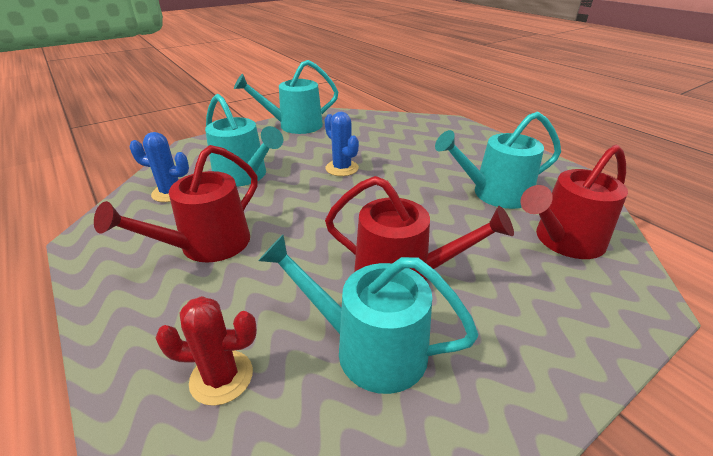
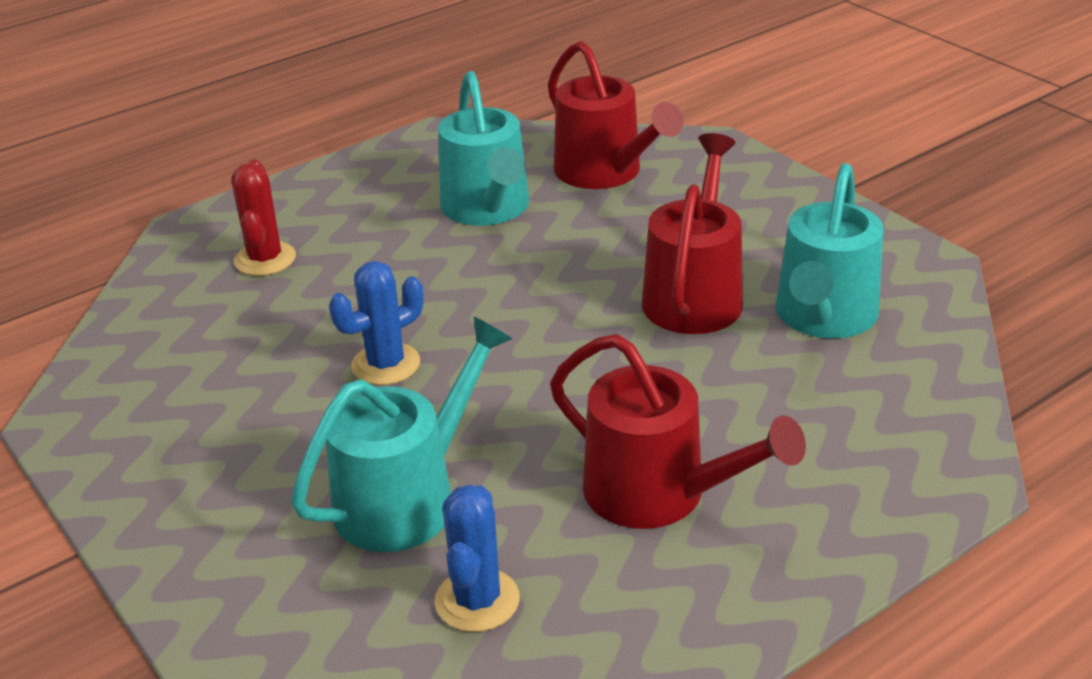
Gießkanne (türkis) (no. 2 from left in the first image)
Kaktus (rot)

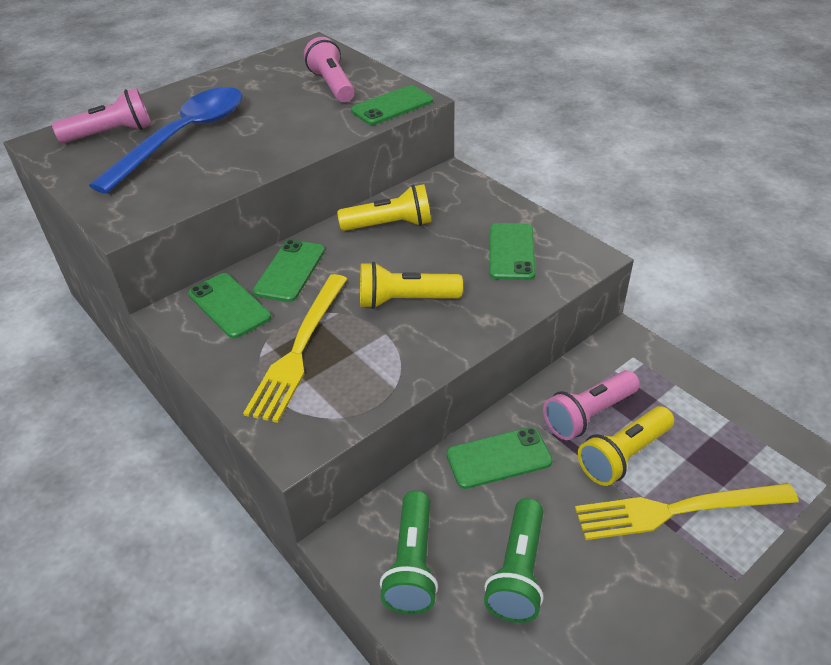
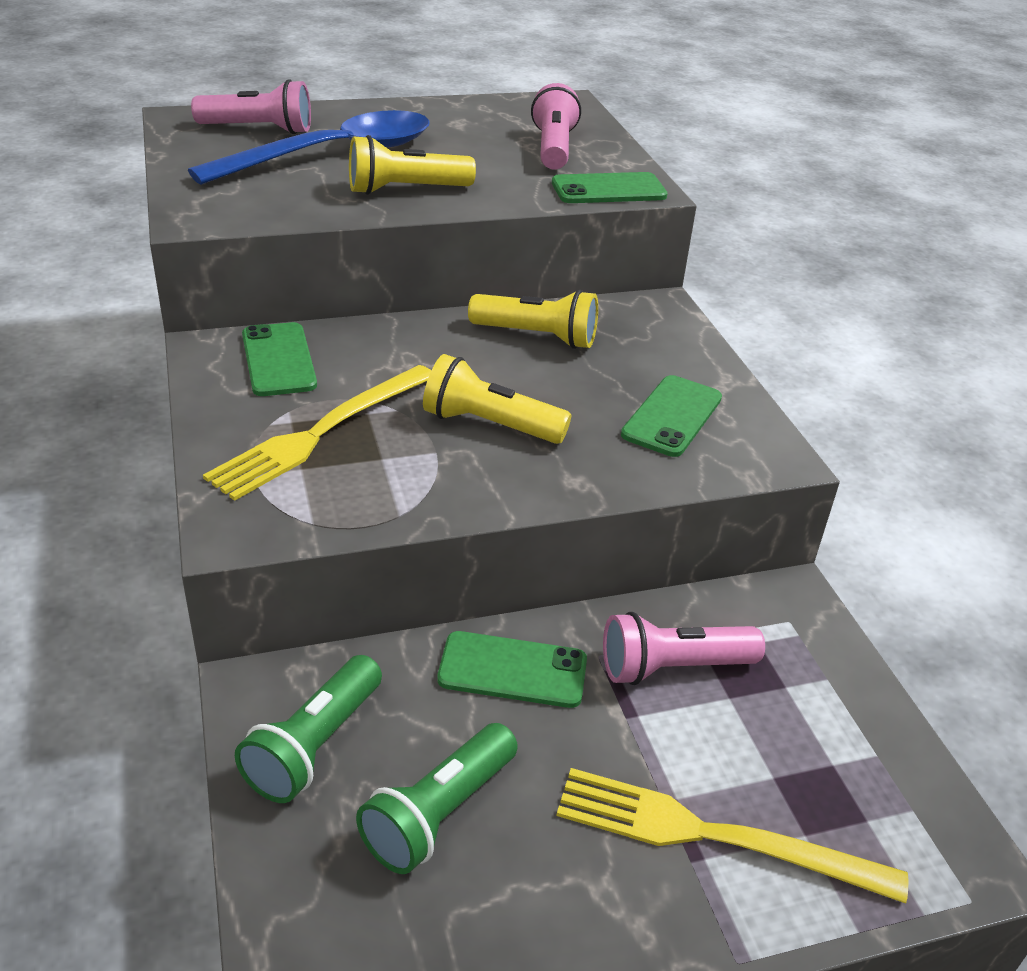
Handy (grün) (no. 2 from left in the first image)
Taschenlampe (gelb) (no. 1 from left)

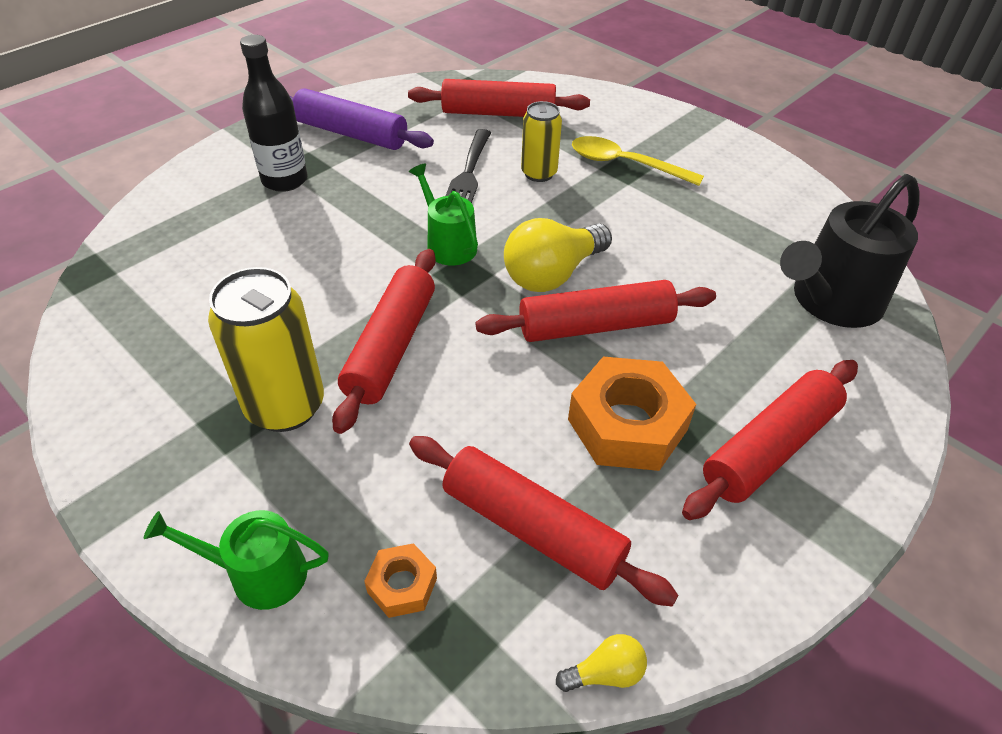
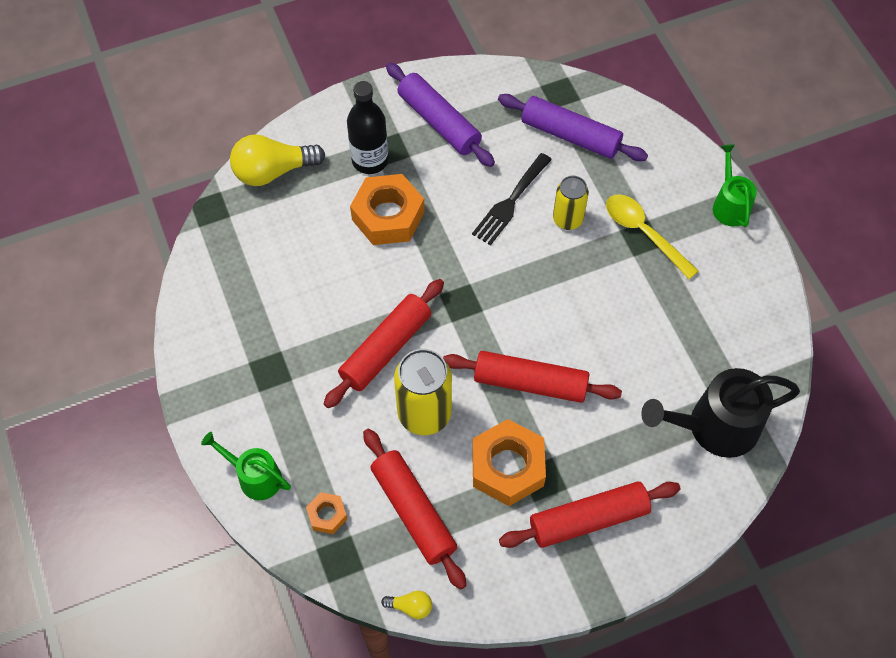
Nudelholz (lila) (no. 2 from left)
Gießkanne (grün) (no. 2 from left)
Glühbirne (gelb) (no. 1 from left)
Dose (gelb) (no. 1 from left)
Sechskantmutter (orange) (no. 2 from left)

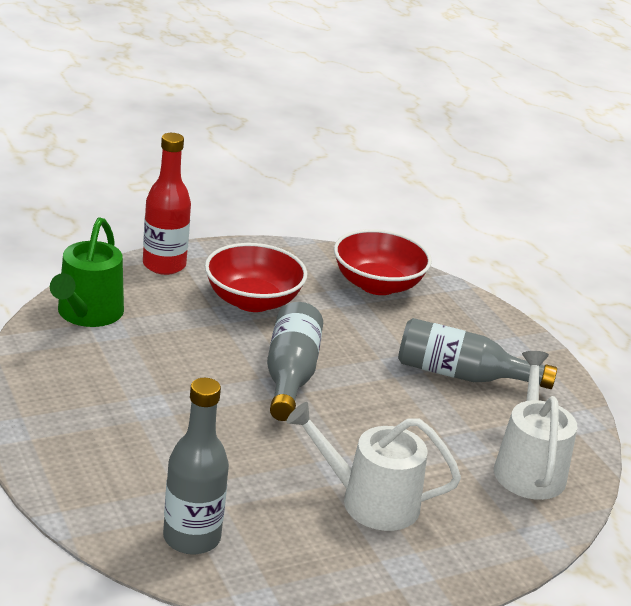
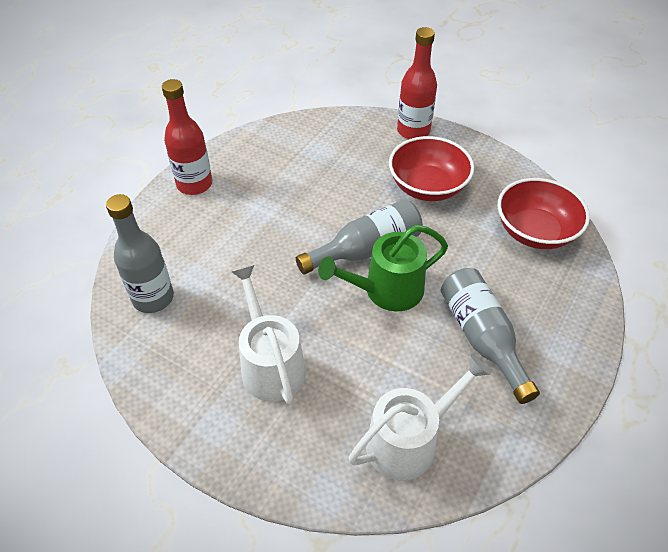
Gießkanne (grün)
Flasche (rot) (no. 1 from left)

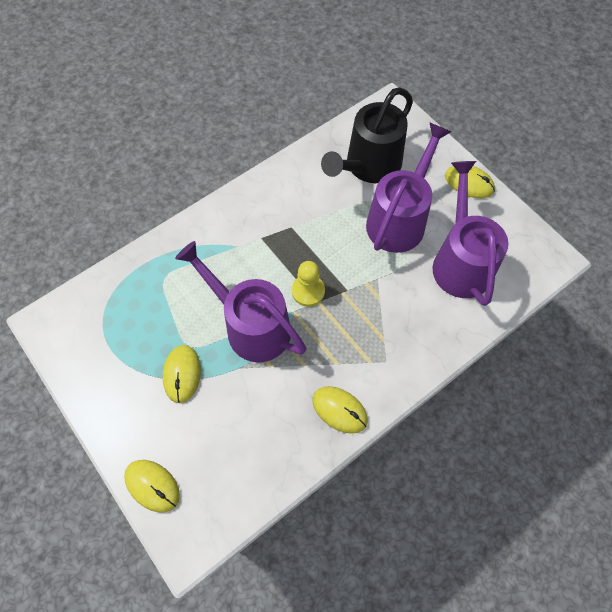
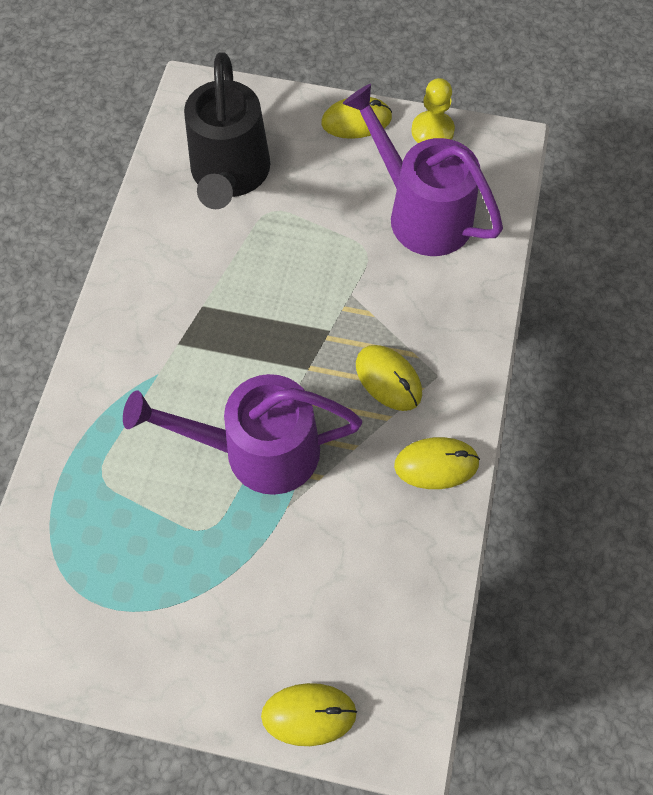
Gießkanne (lila) (no. 2 from left in the first image)
Bauer (gelb)
Computermaus (gelb) (no. 3 from left)

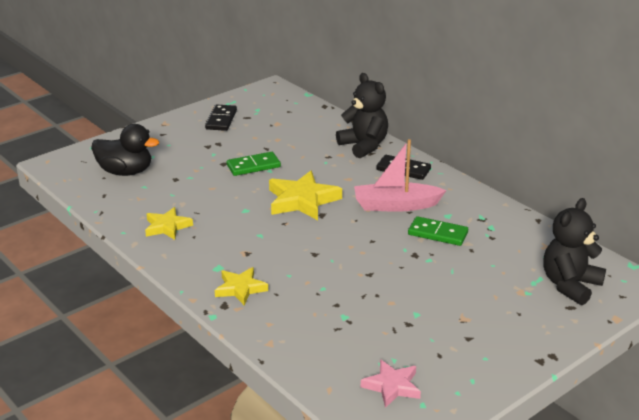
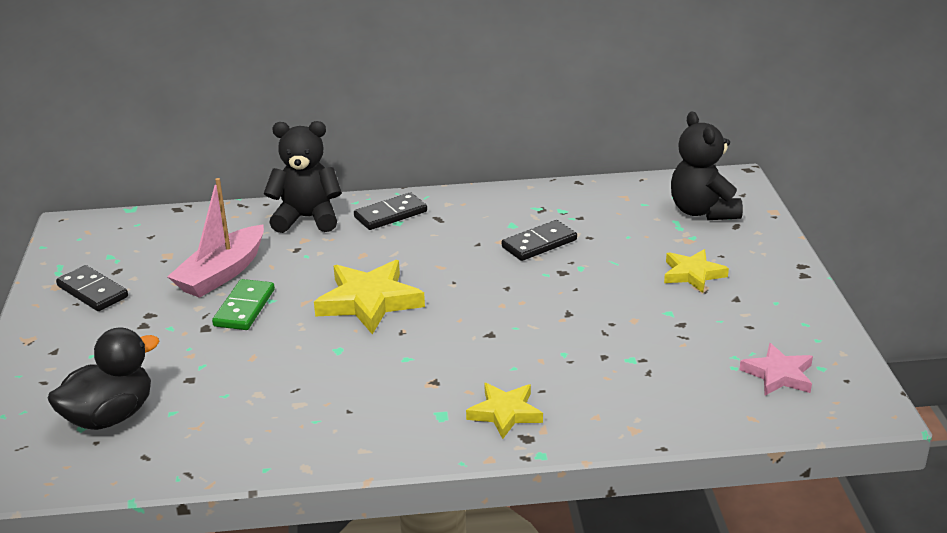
Boot (rosa)
Stern (gelb) (no. 3 from left)
Dominostein (schwarz) (no. 3 from left)

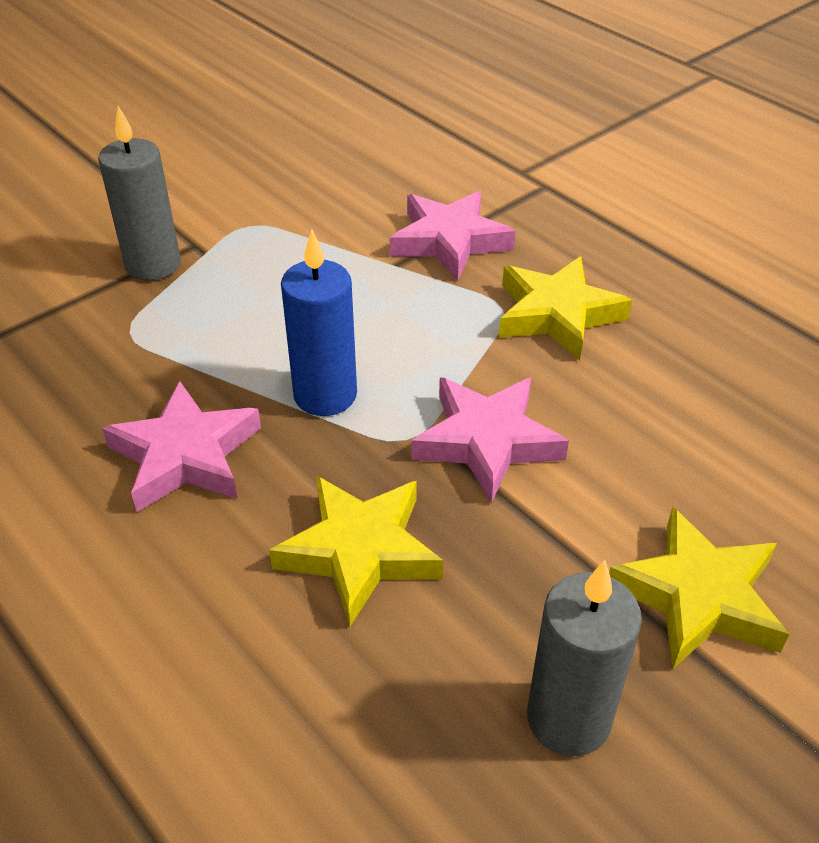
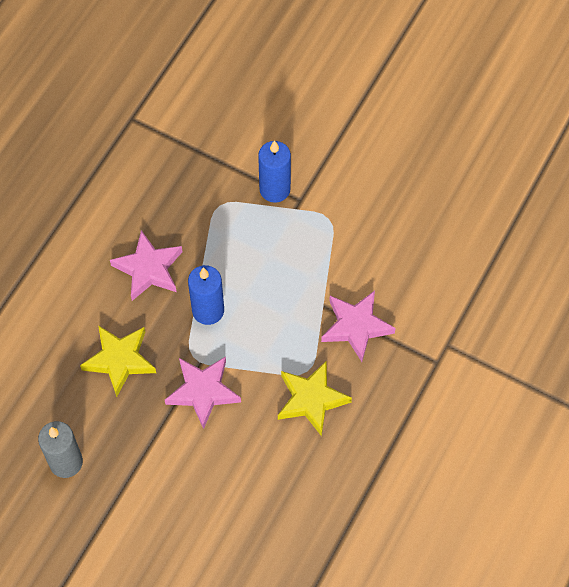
Kerze (blau) (no. 2 from left)
Stern (gelb) (no. 3 from left in the first image)

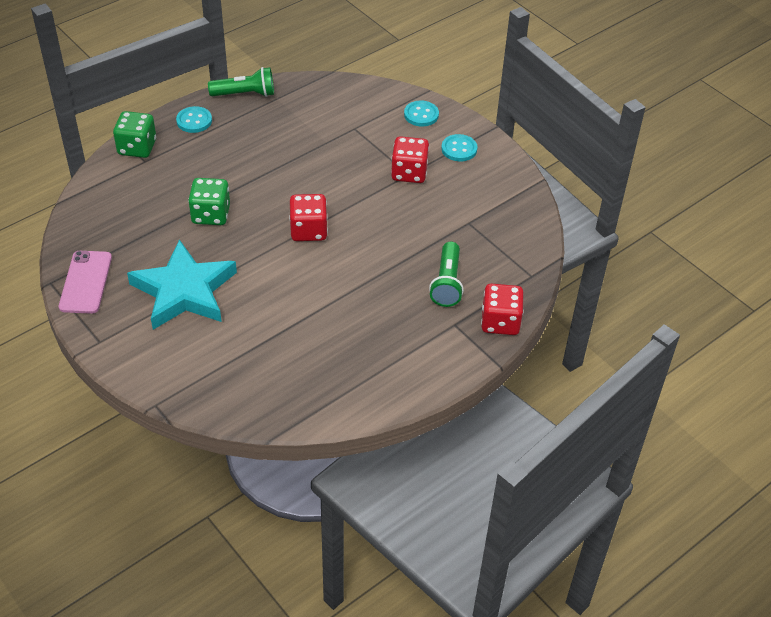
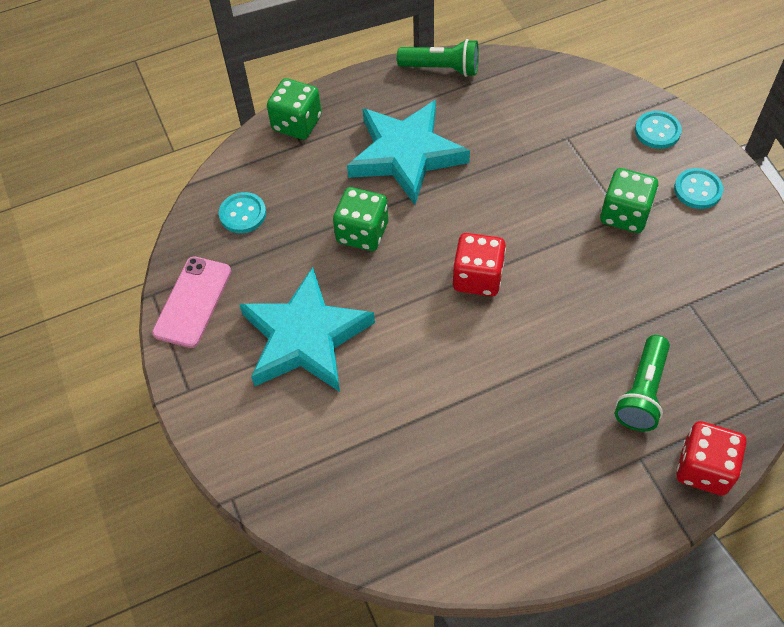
Knopf (türkis) (no. 1 from left)
Spielwürfel (grün) (no. 3 from left)
Stern (türkis) (no. 2 from left)

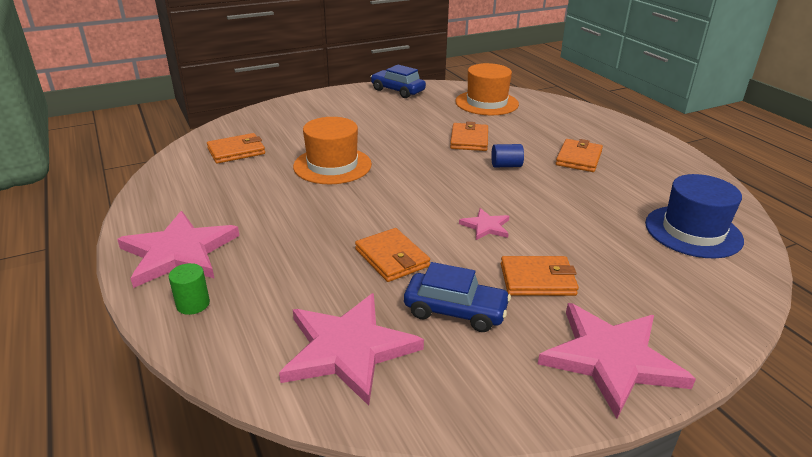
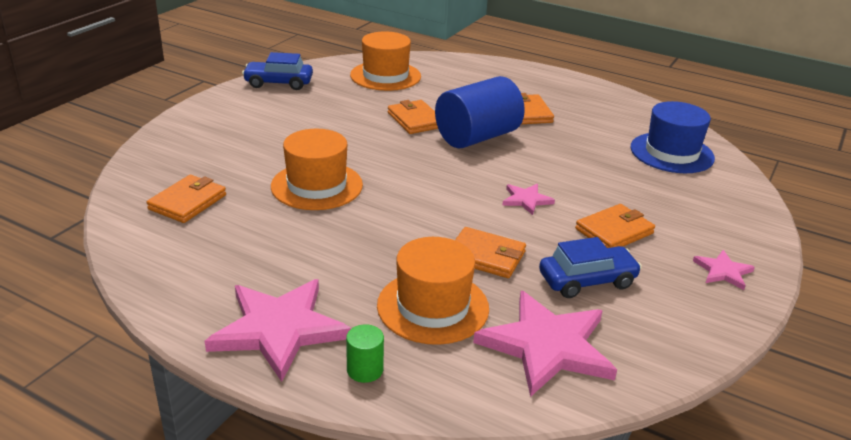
Vollzylinder (blau)
Stern (rosa) (no. 4 from left)
Hut (orange) (no. 3 from left)

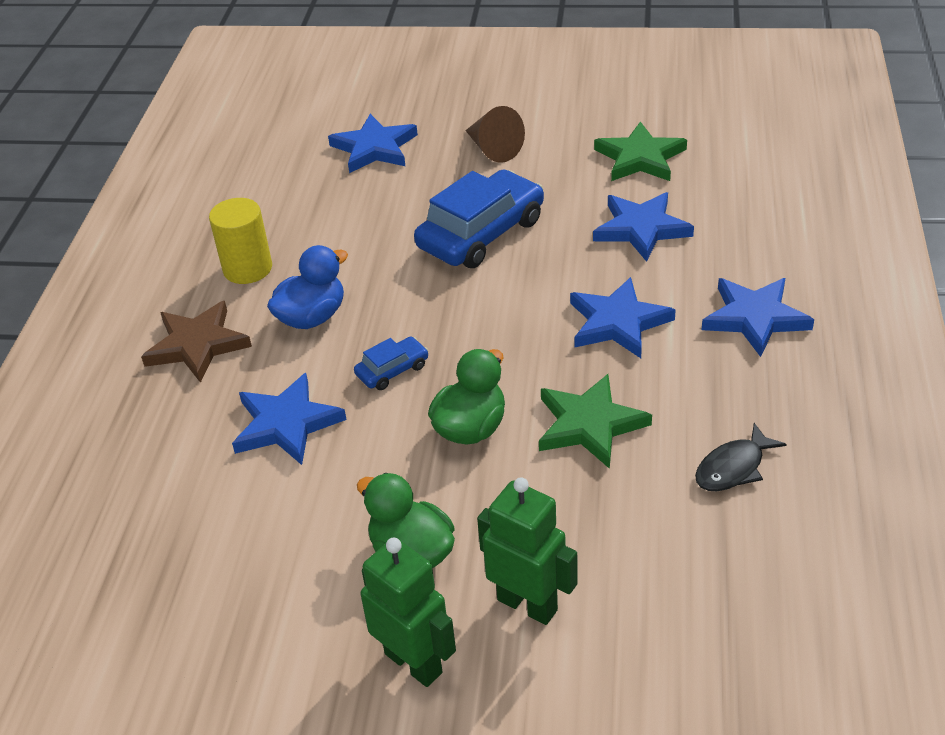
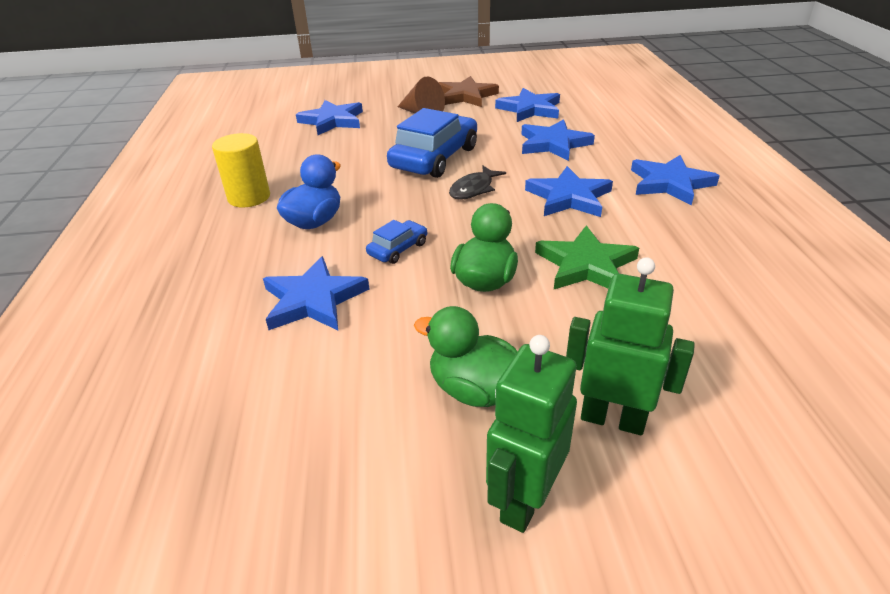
Stern (blau) (no. 3 from left)
Stern (braun)
Fisch (schwarz)
Roboter (grün) (no. 1 from left)

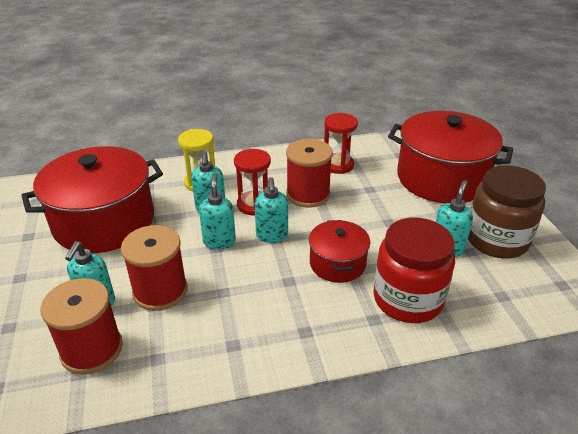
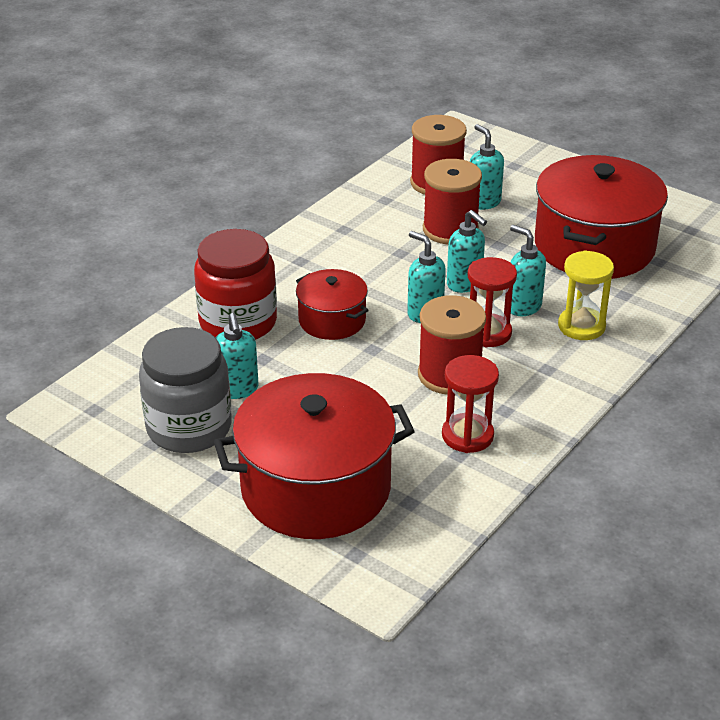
Einmachglas (grau)

